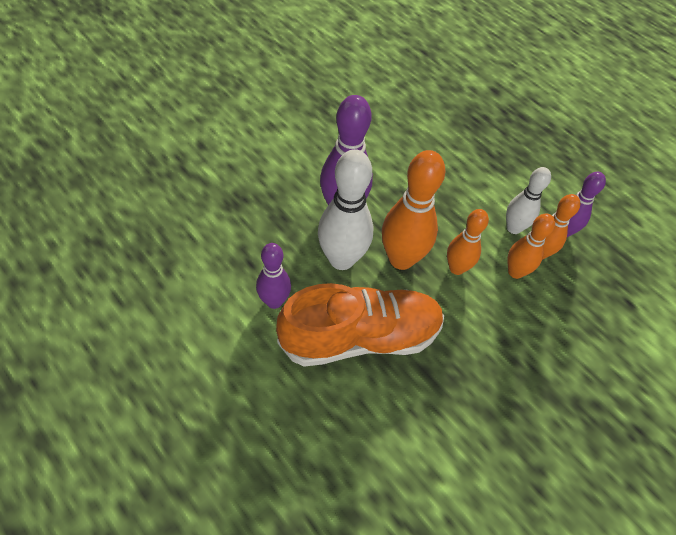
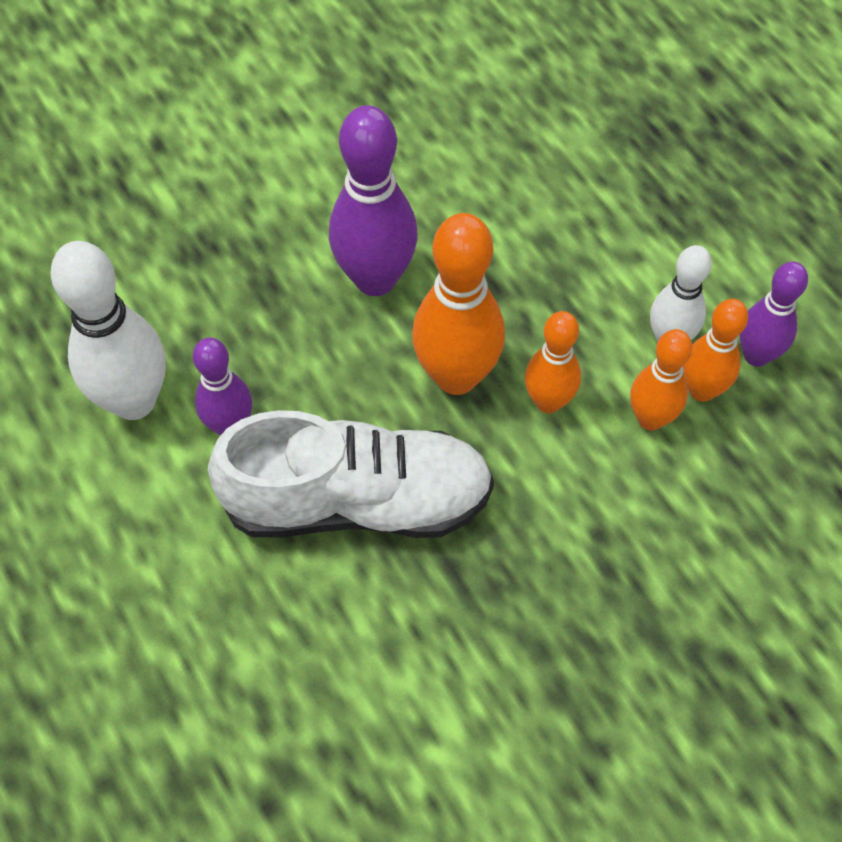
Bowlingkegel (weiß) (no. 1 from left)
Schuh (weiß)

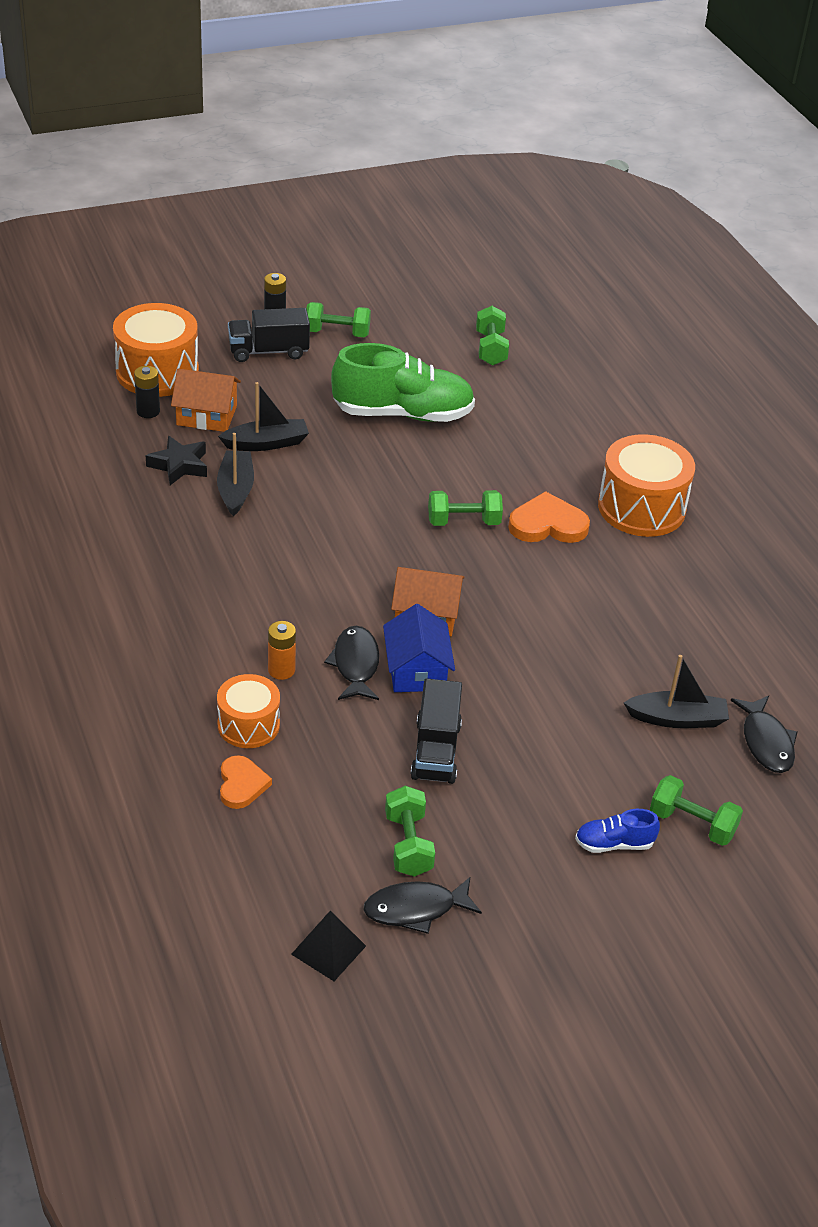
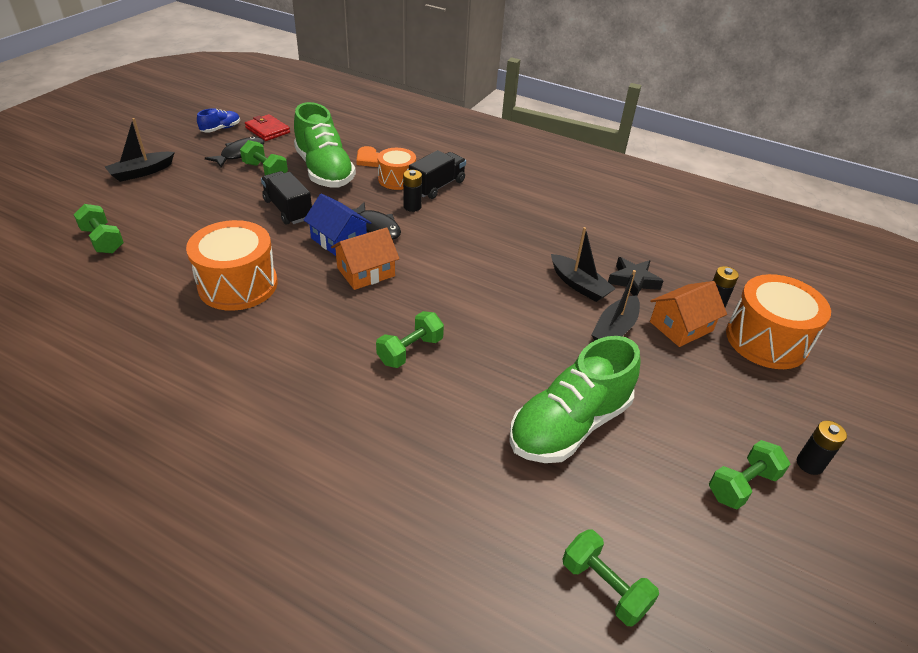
Lastwagen (schwarz) (no. 2 from left)
Trommel (orange) (no. 1 from left)
Herz (orange) (no. 2 from left in the first image)
Batterie (schwarz) (no. 1 from left)
Boot (schwarz) (no. 1 from left)
Fisch (schwarz) (no. 3 from left in the first image)
Hantel (grün) (no. 1 from left)
Schuh (blau)
Geldbörse (rot)
Schuh (grün) (no. 1 from left)

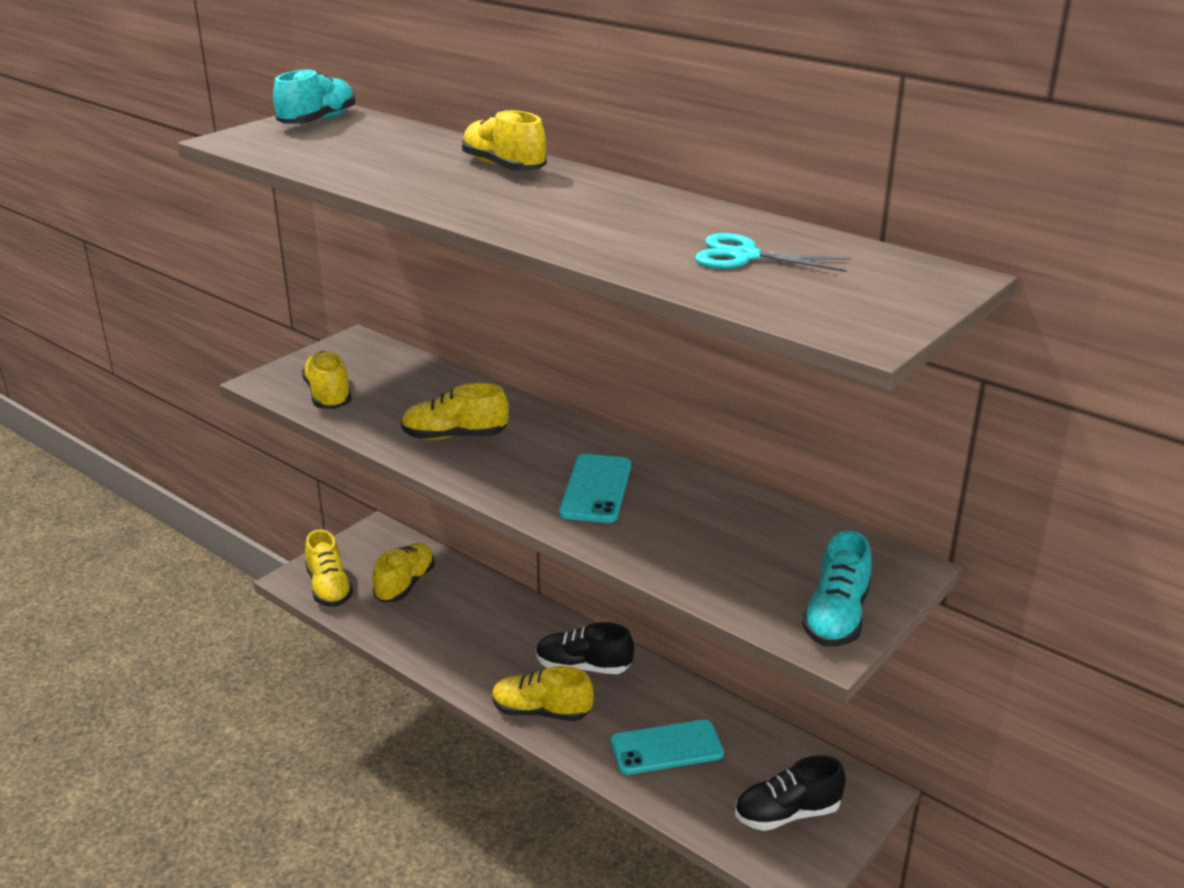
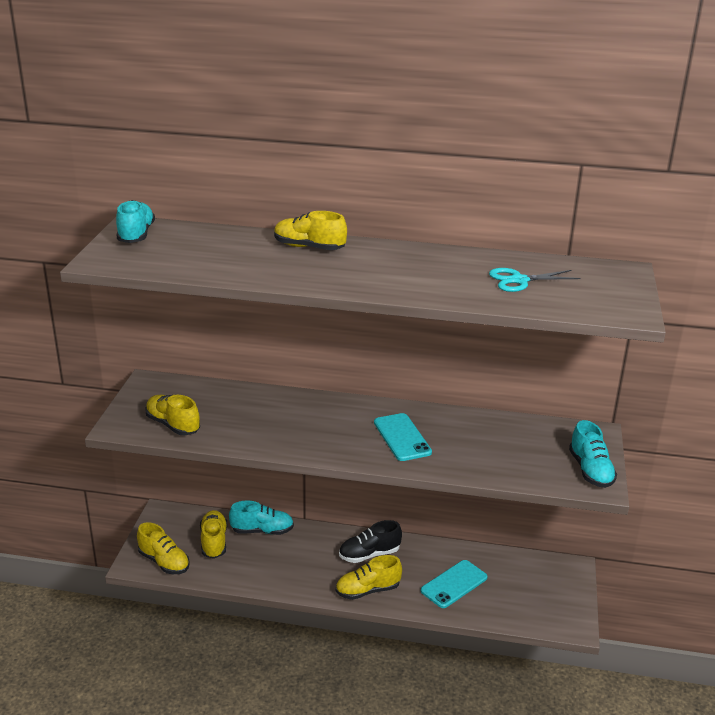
Schuh (gelb) (no. 4 from left in the first image)
Schuh (schwarz) (no. 2 from left in the first image)
Schuh (türkis) (no. 2 from left)

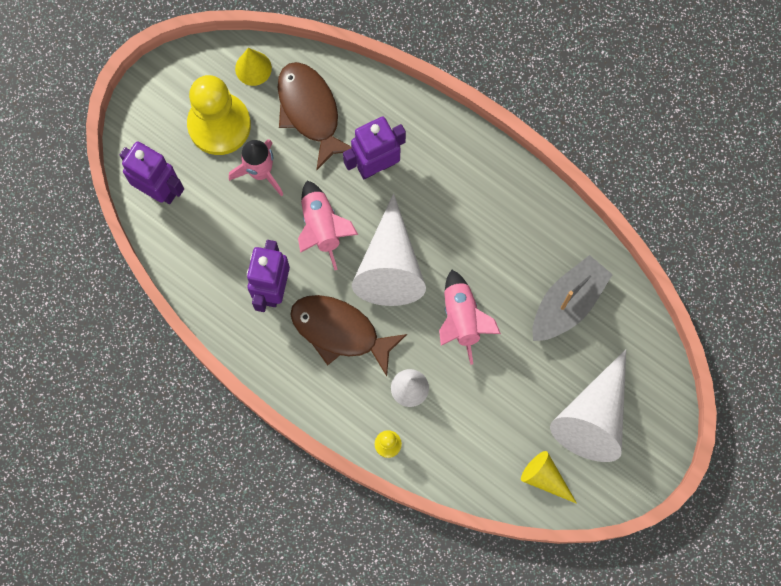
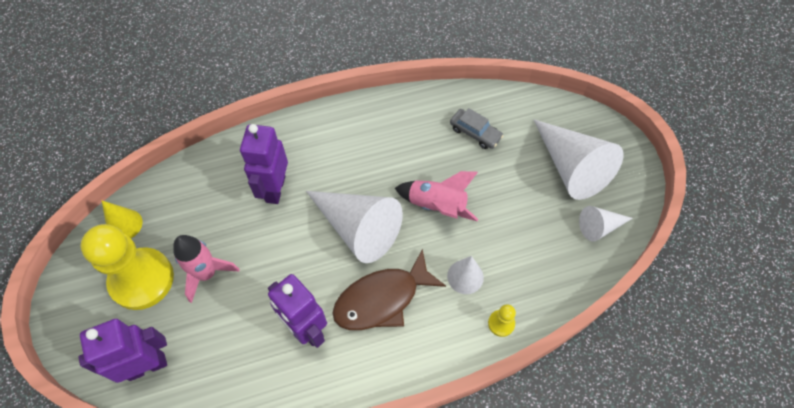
Fisch (braun) (no. 1 from left in the first image)
Rakete (rosa) (no. 2 from left in the first image)
Auto (grau)
Kegel (weiß) (no. 4 from left)

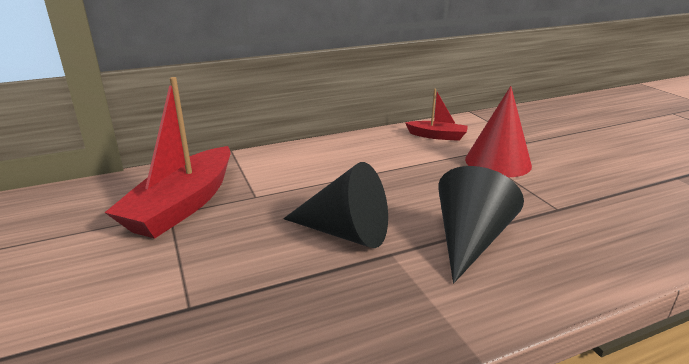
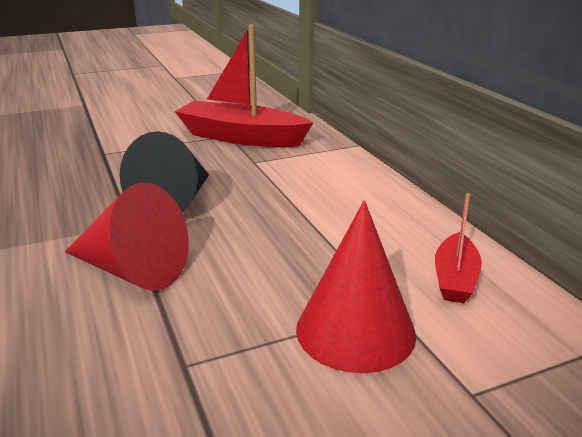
Kegel (rot) (no. 1 from left)

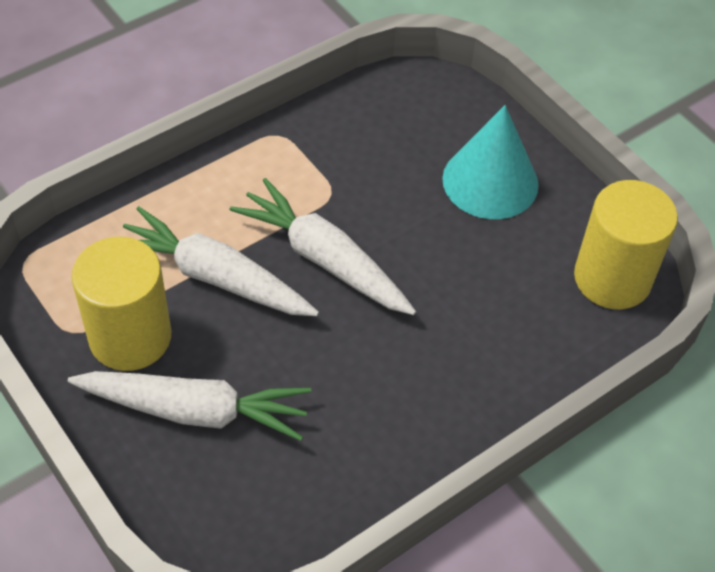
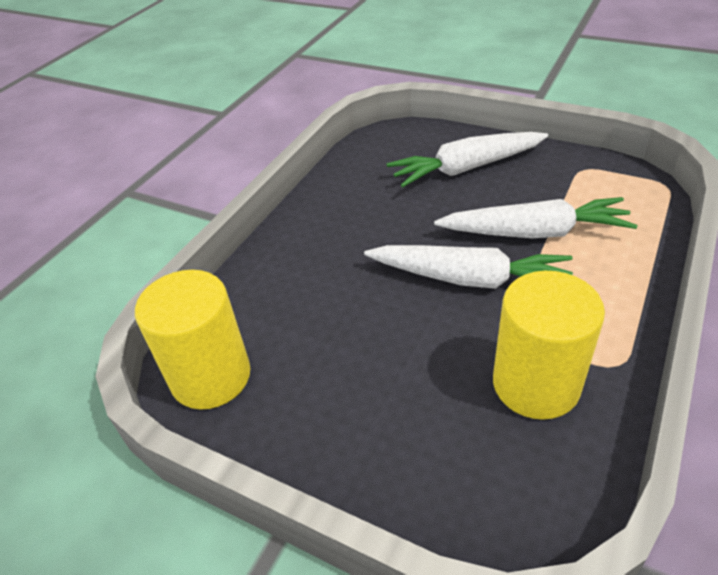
Kegel (türkis)
Vollzylinder (gelb) (no. 2 from left)

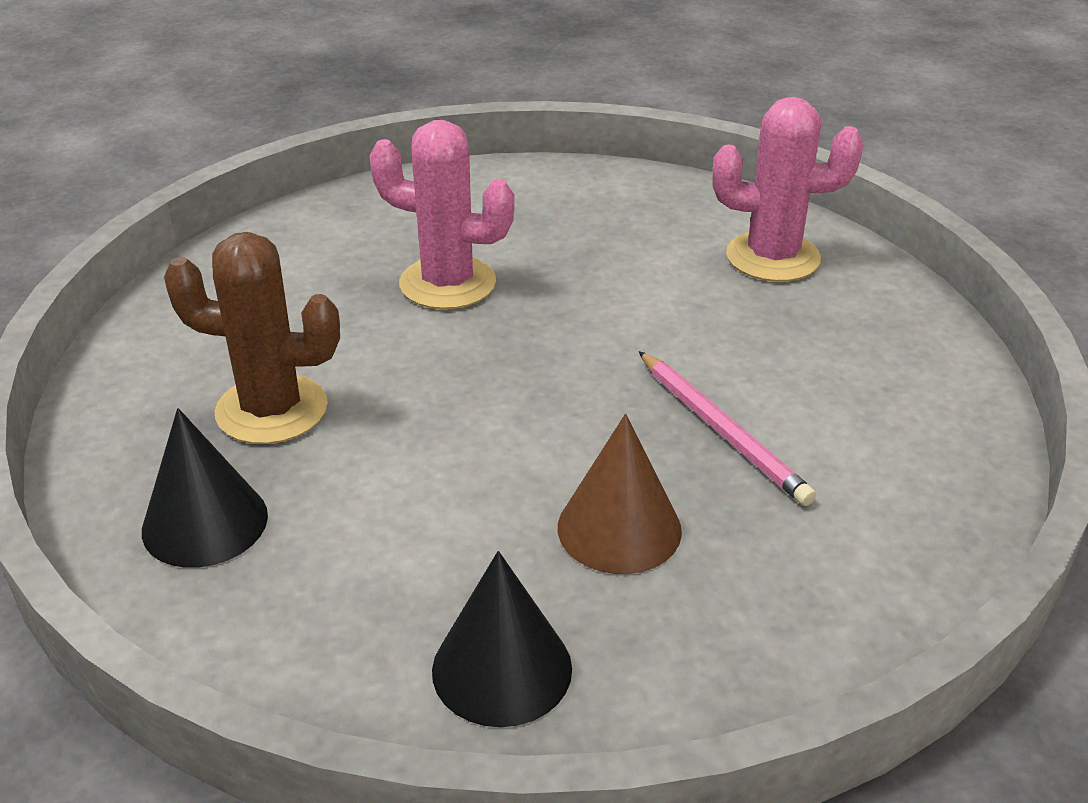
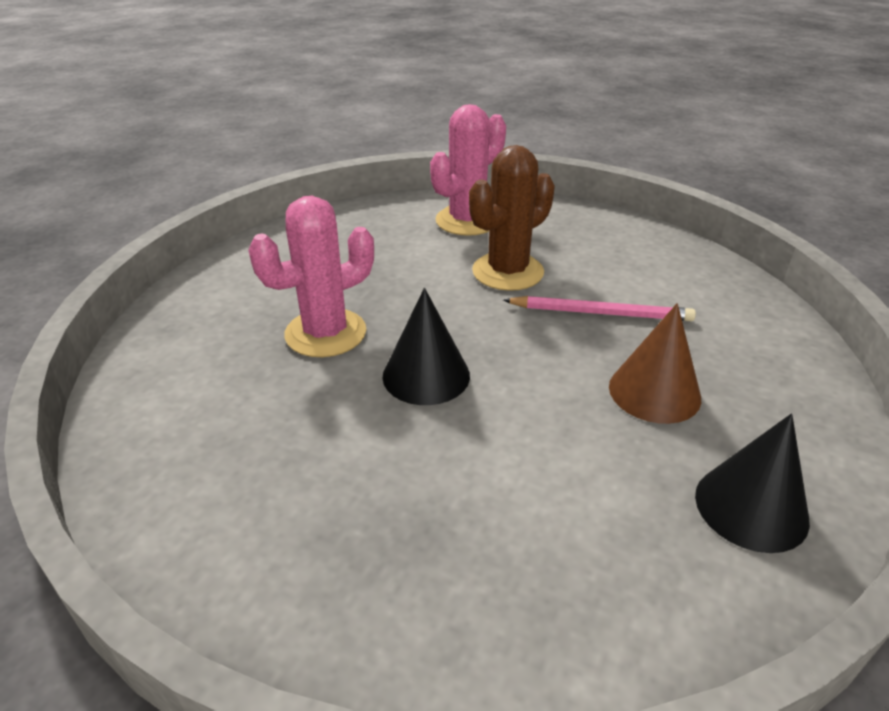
Kaktus (braun)
Kegel (schwarz) (no. 1 from left)

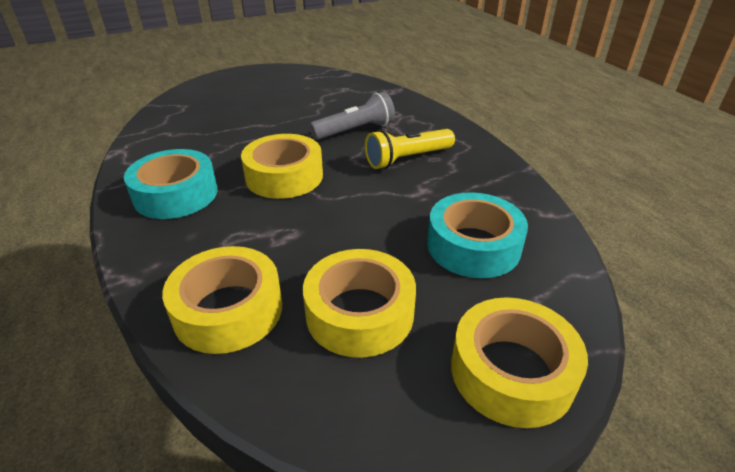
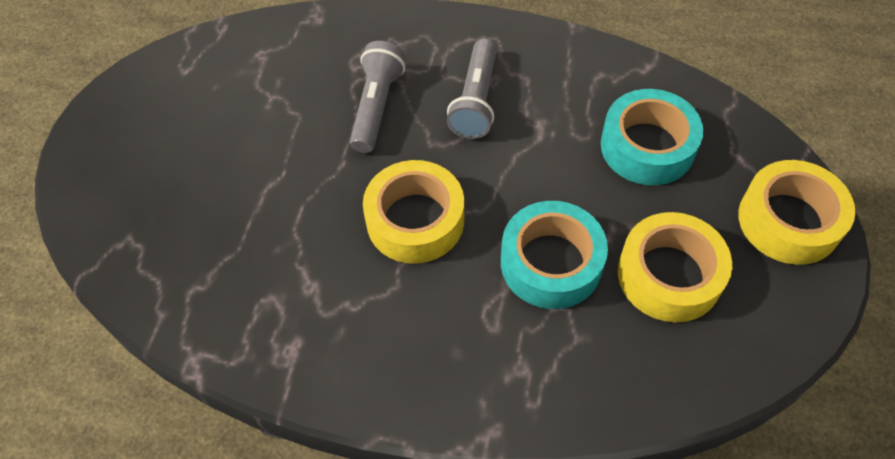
Taschenlampe (grau) (no. 2 from left)
Klebeband (türkis) (no. 1 from left)
Klebeband (gelb) (no. 1 from left in the first image)

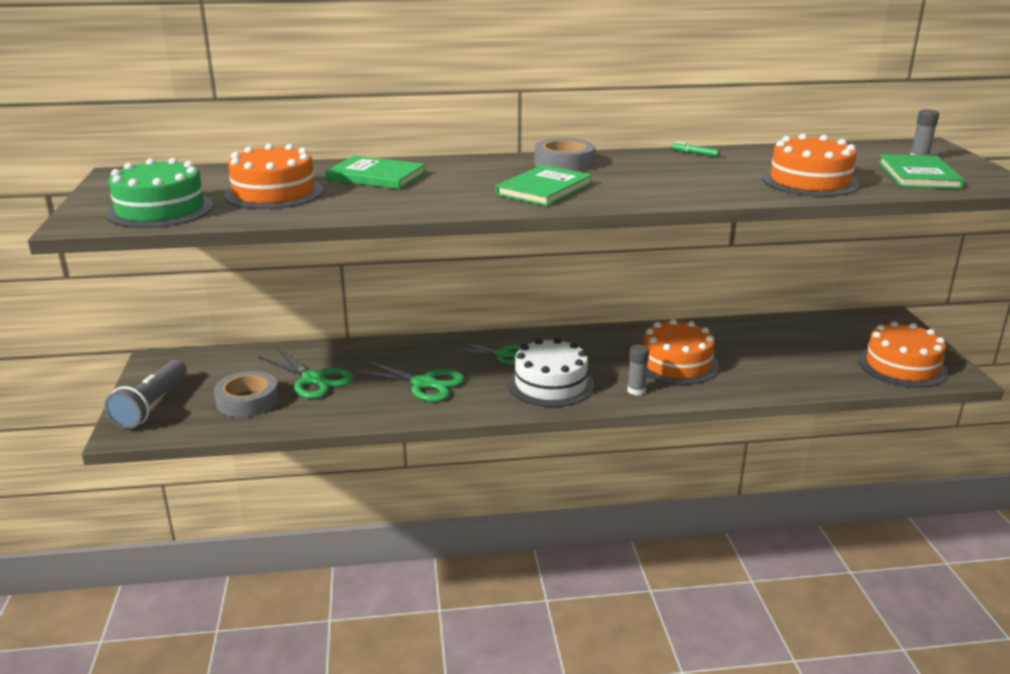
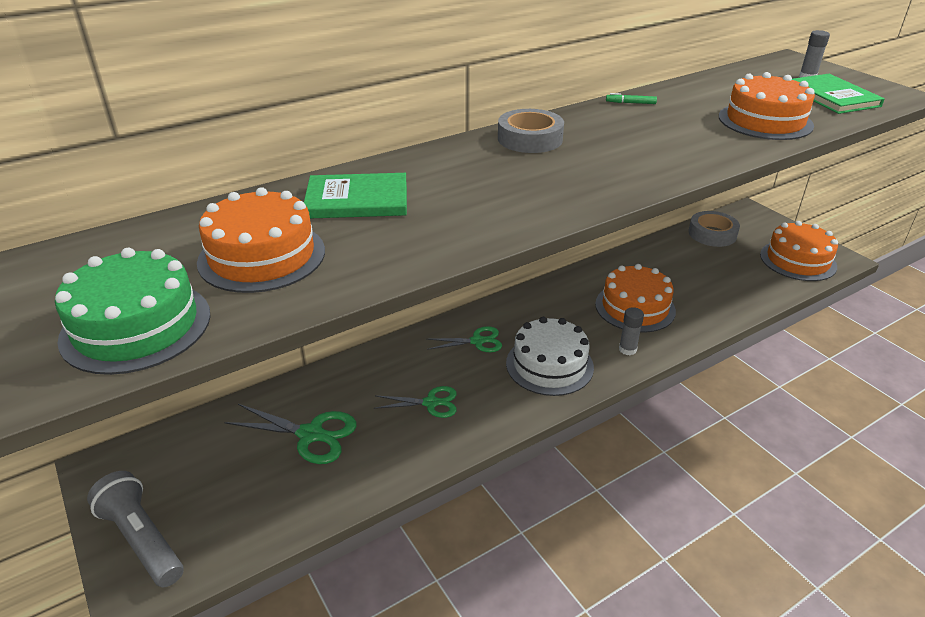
Buch (grün) (no. 2 from left in the first image)
Schere (grün) (no. 2 from left)
Taschenlampe (grau)
Klebeband (grau) (no. 2 from left)

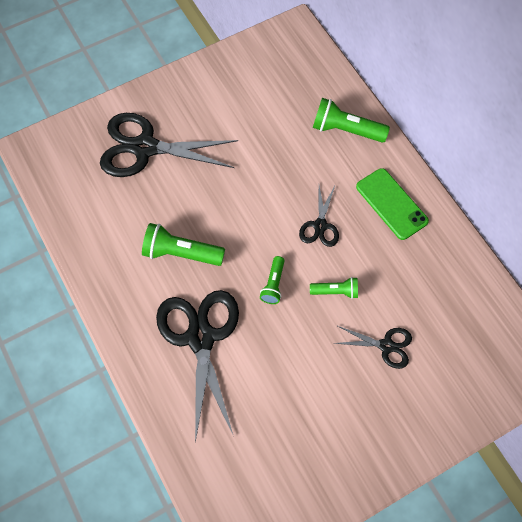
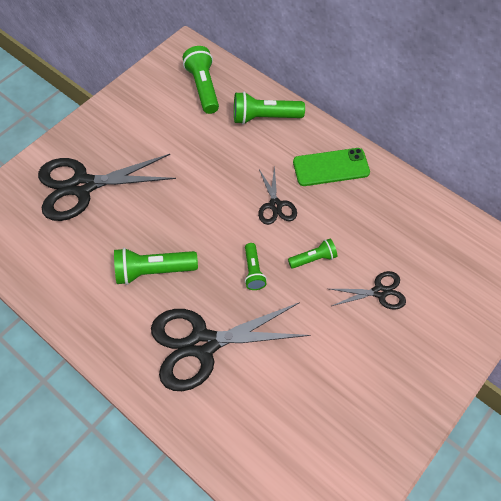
Handy (grün)
Schere (schwarz) (no. 2 from left)
Taschenlampe (grün) (no. 2 from left)

